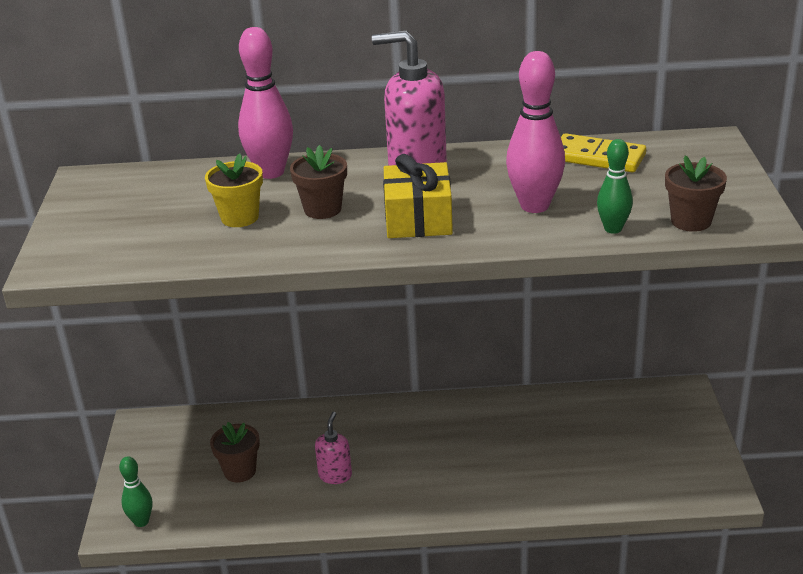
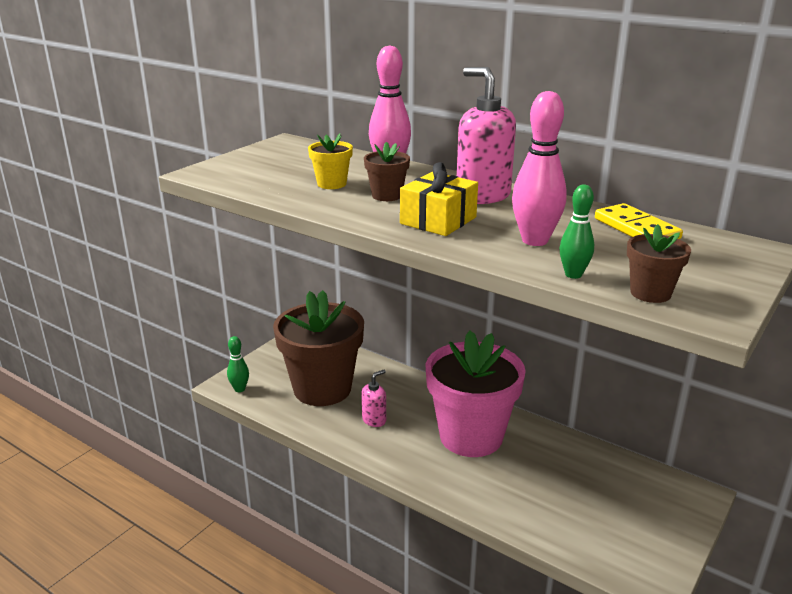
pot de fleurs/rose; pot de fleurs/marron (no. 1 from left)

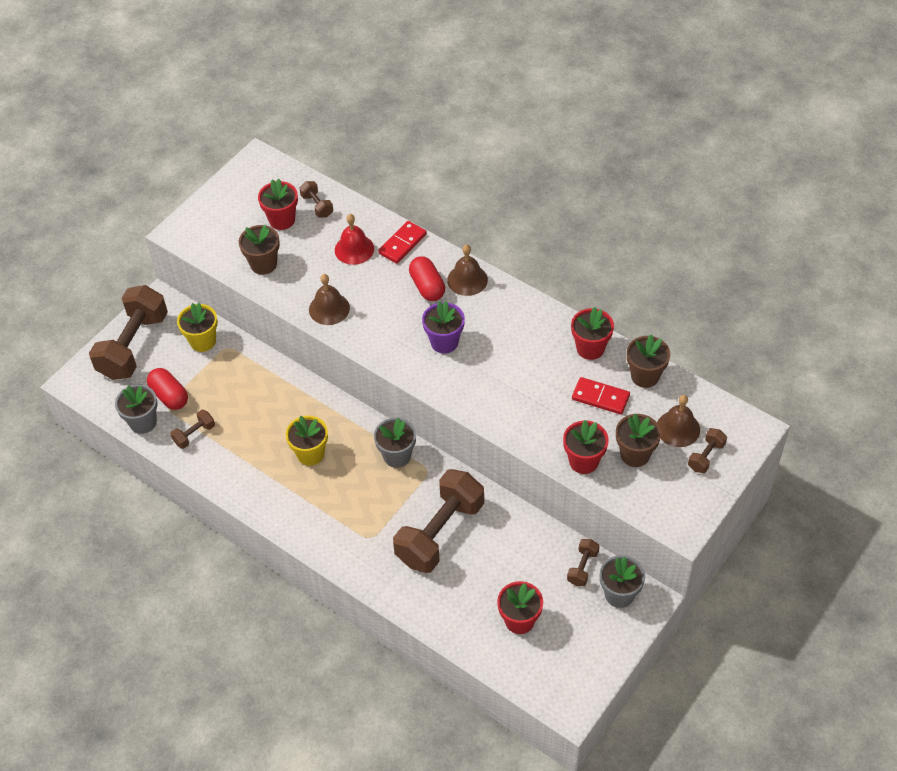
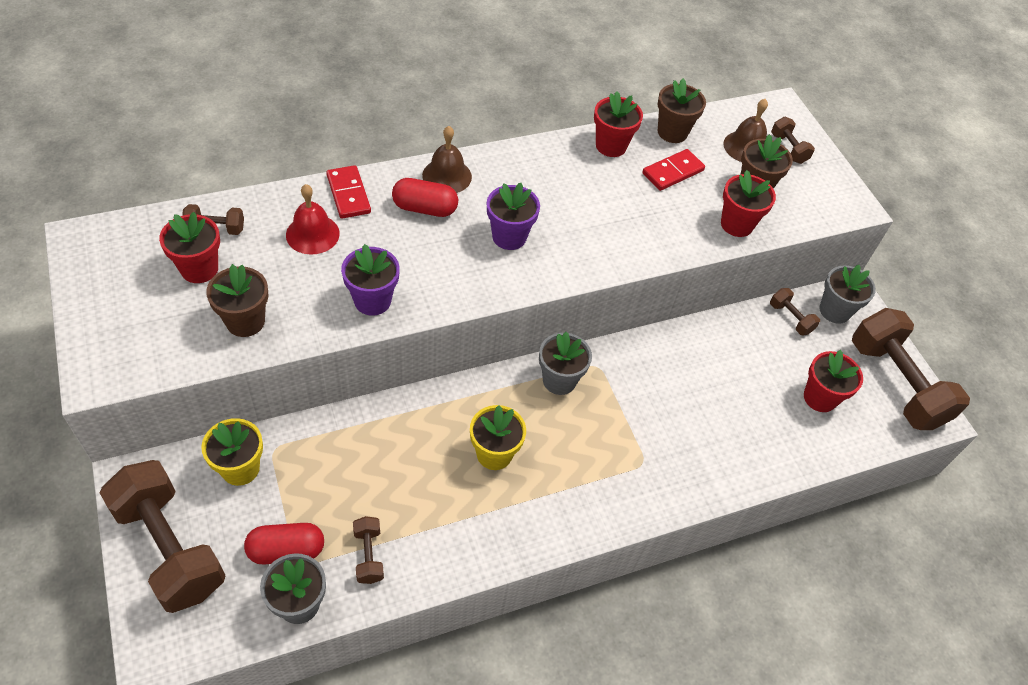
haltère/marron (no. 6 from left); pot de fleurs/violet (no. 1 from left)

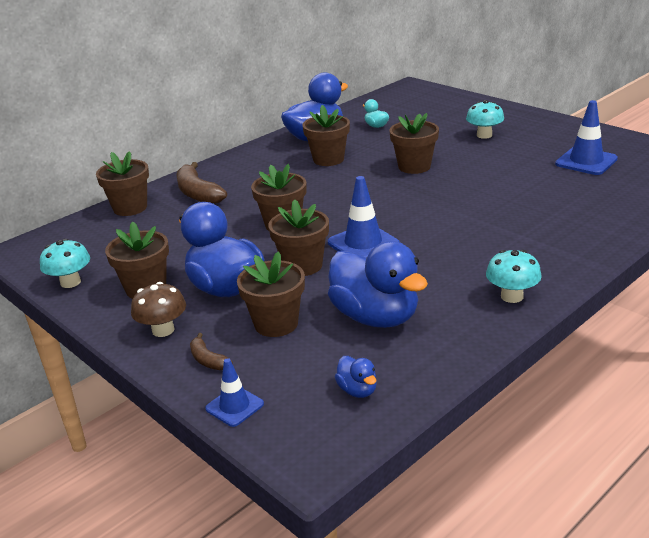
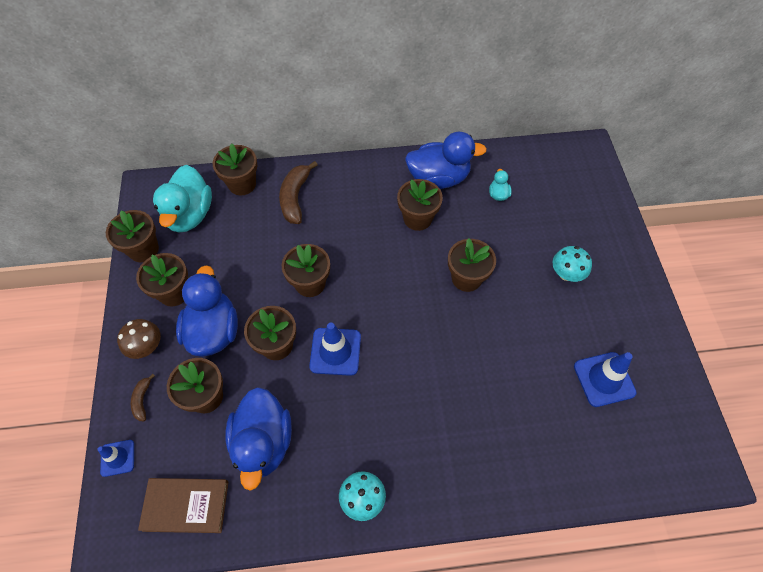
canard/turquoise (no. 1 from left); pot de fleurs/marron (no. 1 from left); livre/marron

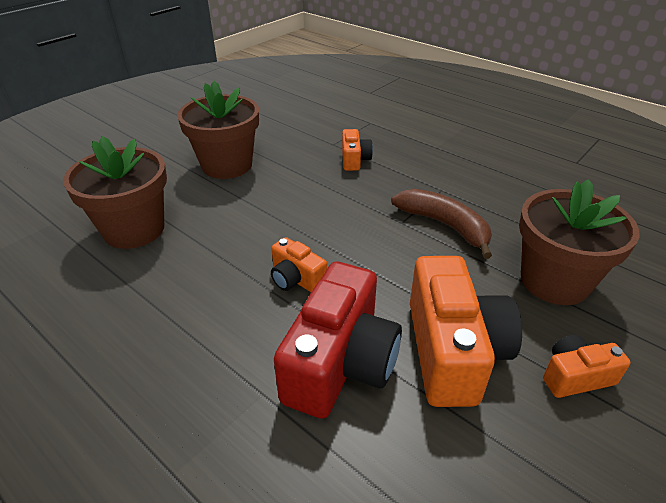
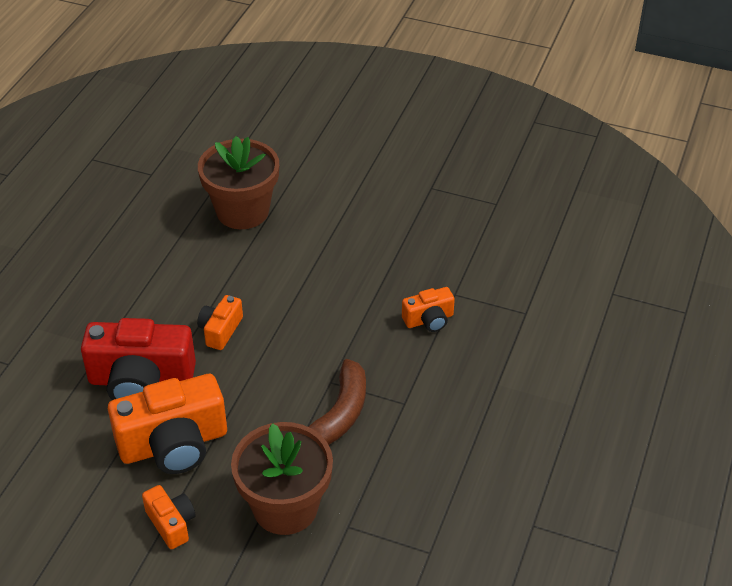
pot de fleurs/marron (no. 2 from left in the first image)

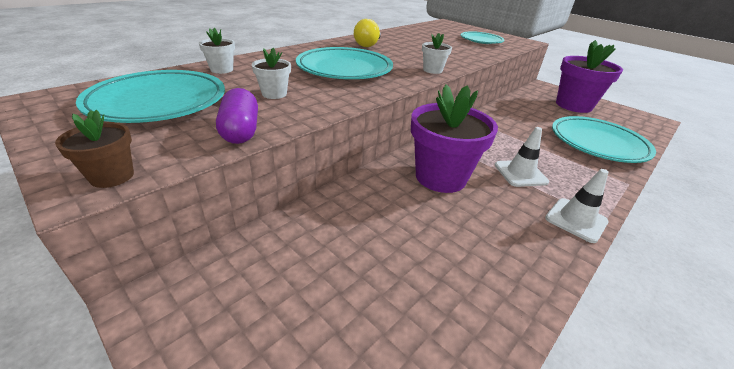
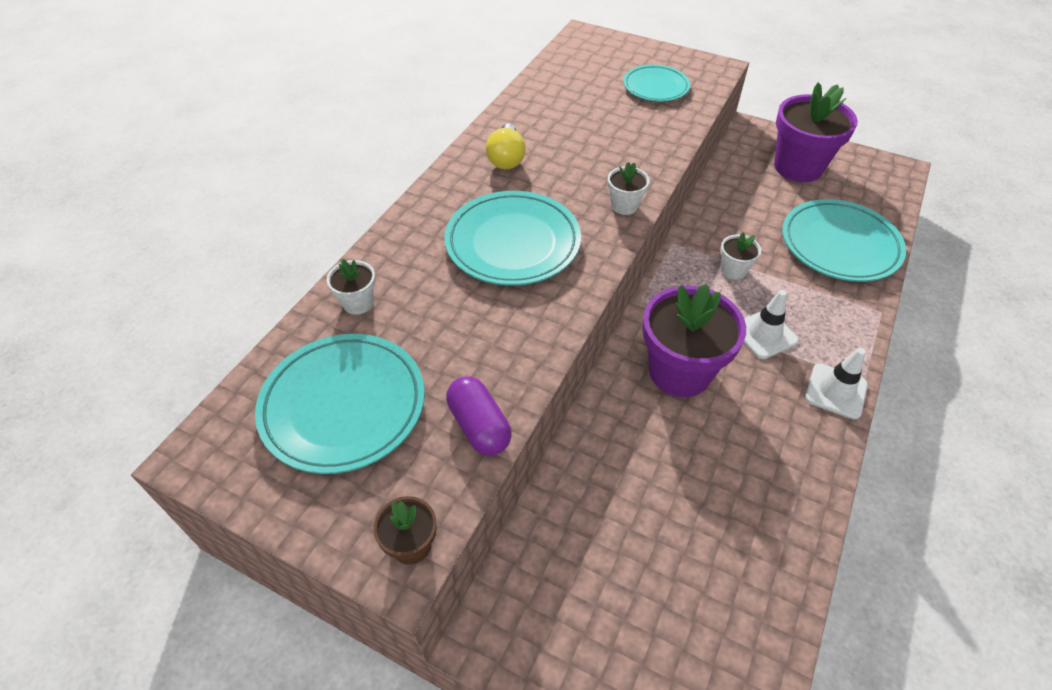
pot de fleurs/blanc (no. 3 from left)

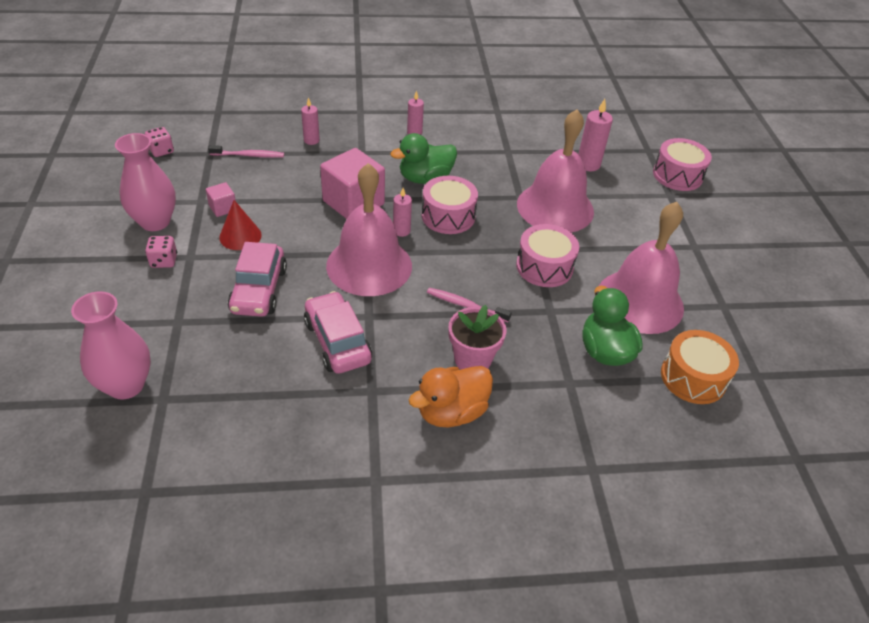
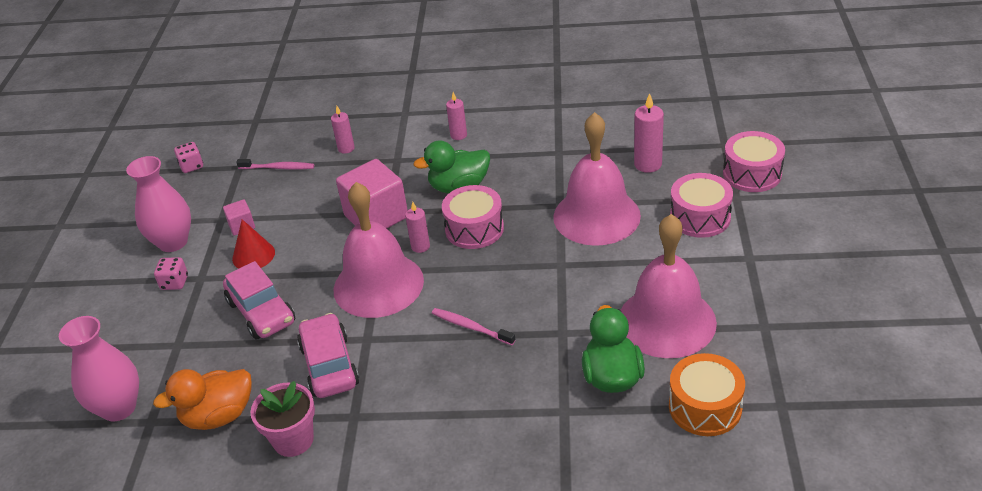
canard/orange; pot de fleurs/rose; tambour/rose (no. 2 from left); voiture/rose (no. 1 from left)

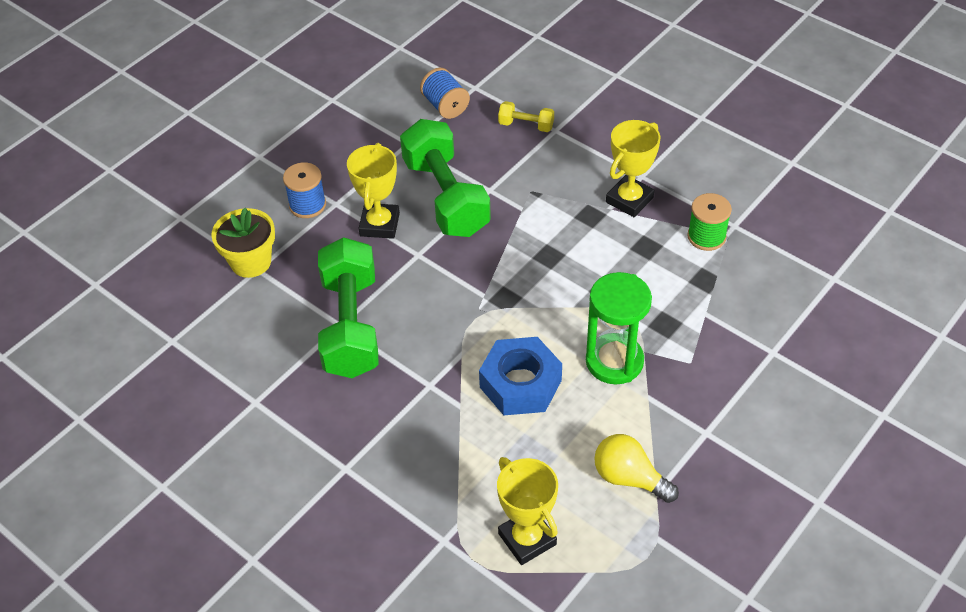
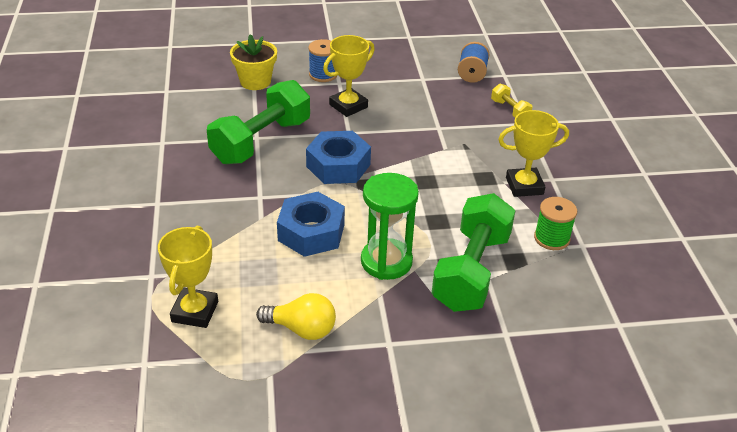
écrou/bleu (no. 2 from left); haltère/vert (no. 2 from left); ampoule/jaune

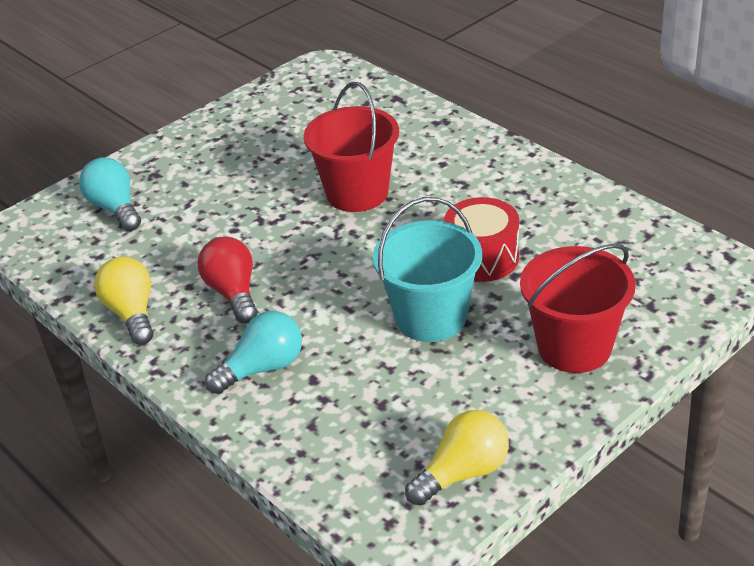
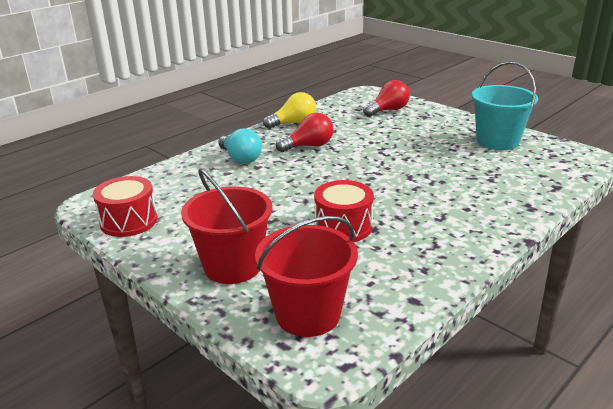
seau/rouge (no. 2 from left); seau/turquoise; tambour/rouge (no. 1 from left); ampoule/rouge (no. 2 from left)

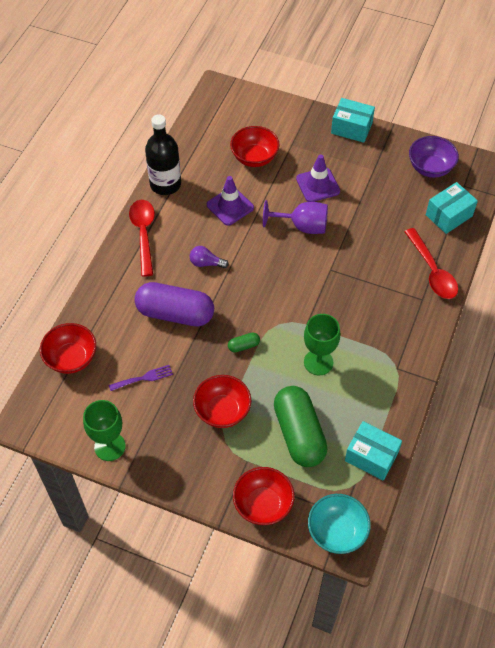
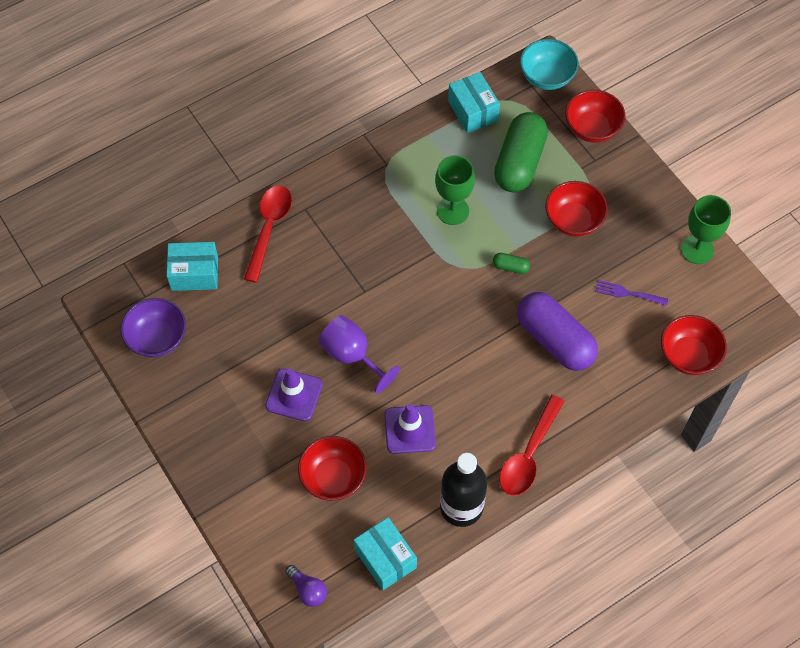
ampoule/violet; boîte/turquoise (no. 2 from left)

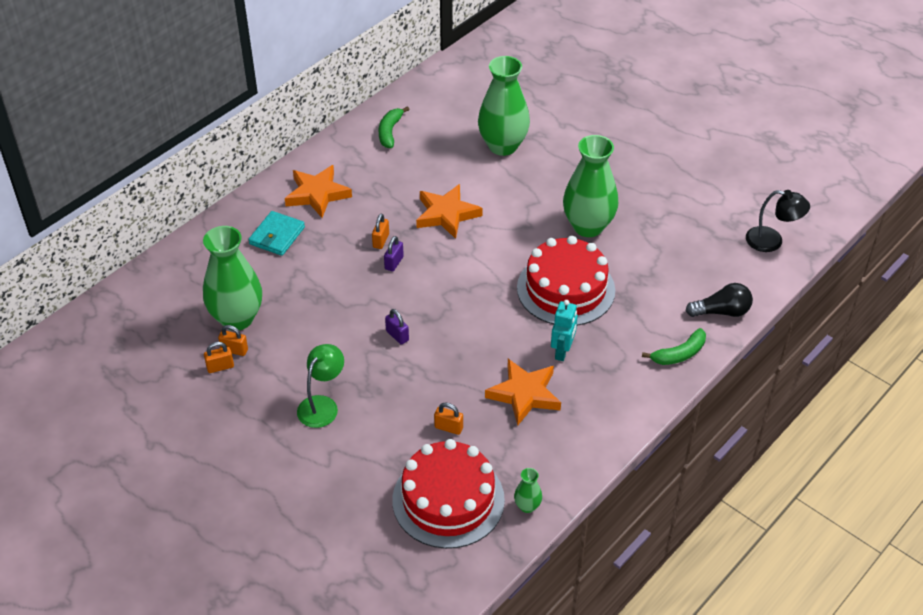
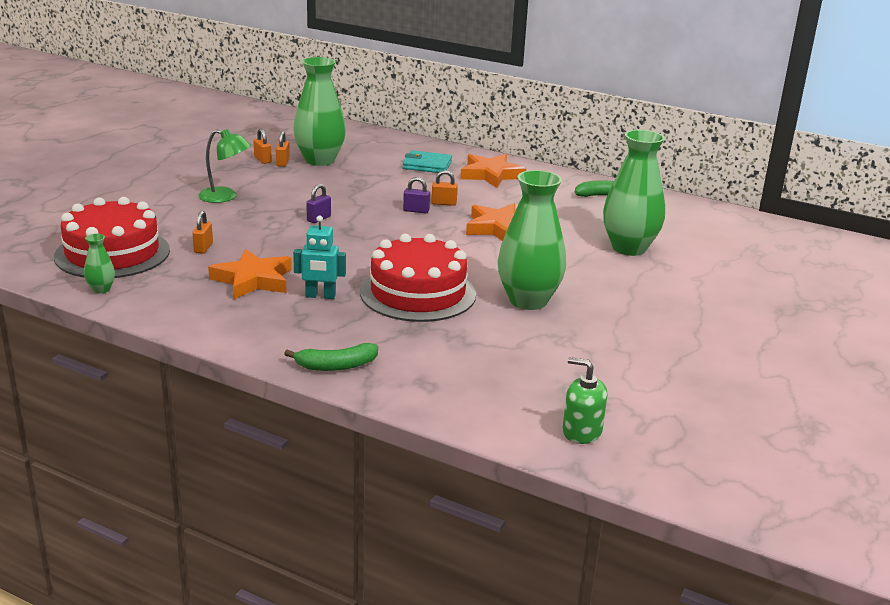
ampoule/noir; distributeur de savon/vert; banane/vert (no. 1 from left)

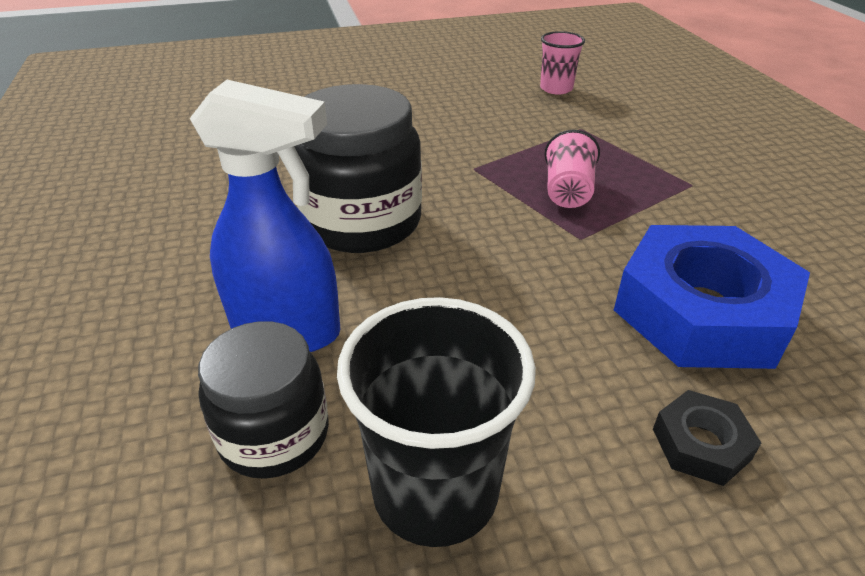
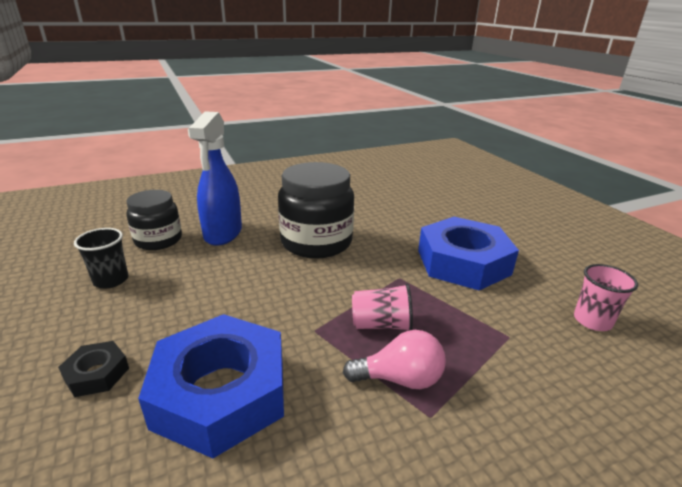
ampoule/rose; écrou/bleu (no. 2 from left); gobelet/noir

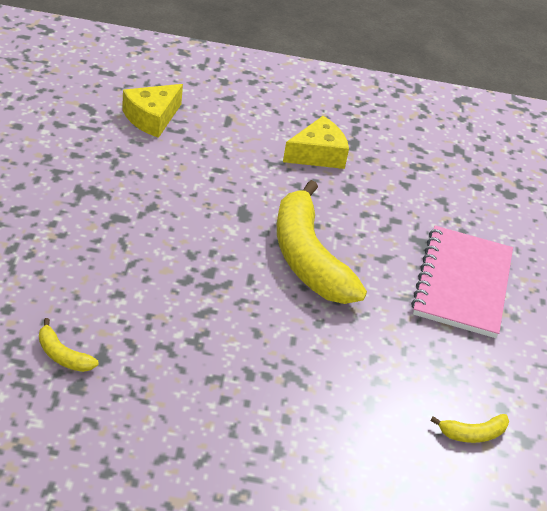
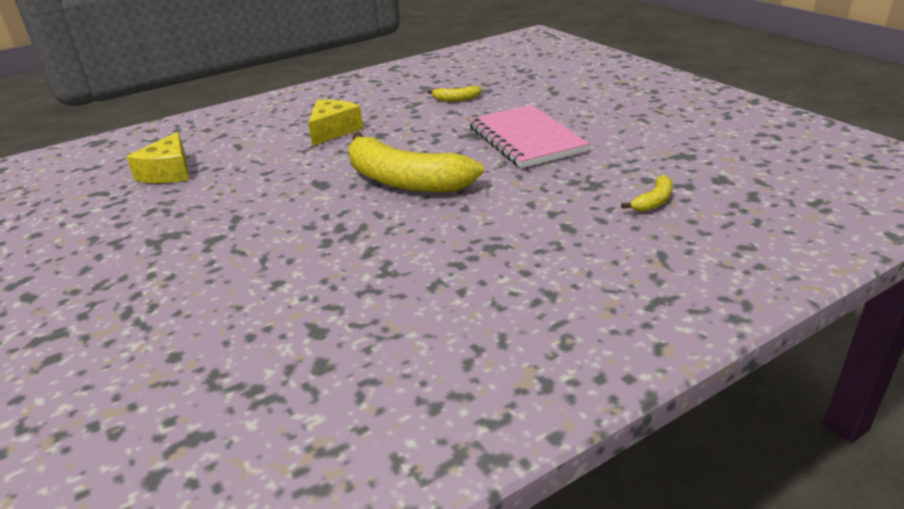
banane/jaune (no. 2 from left)

